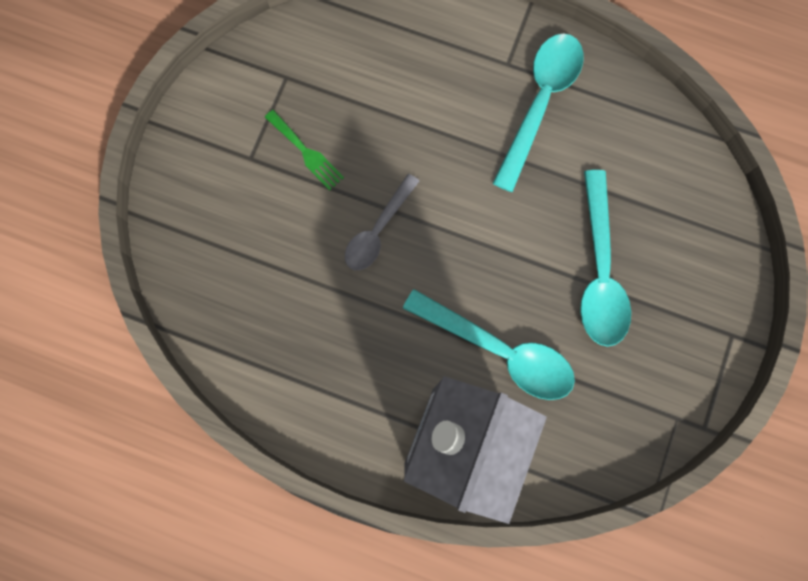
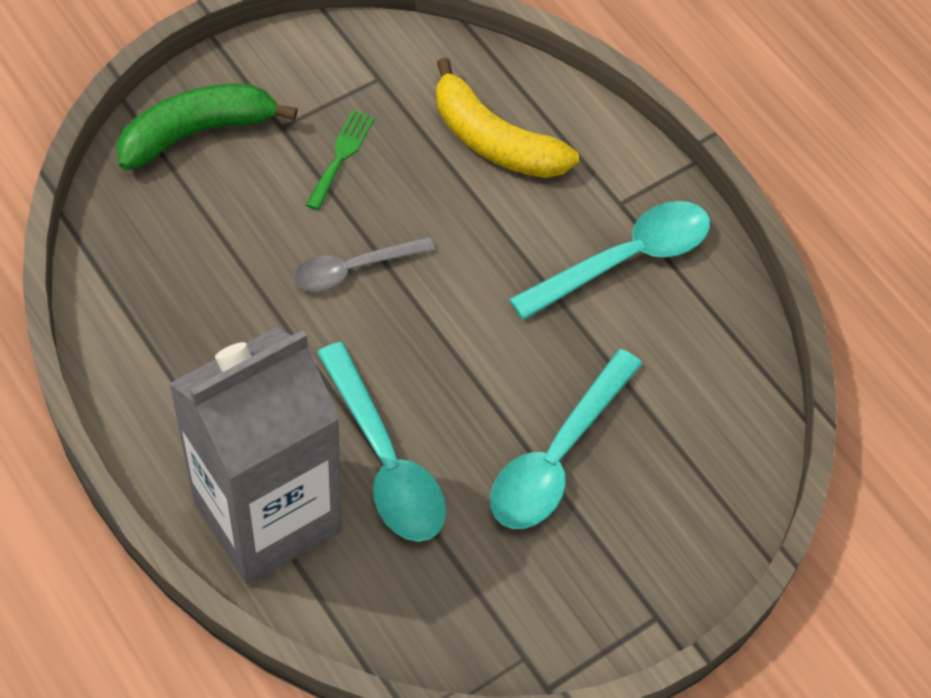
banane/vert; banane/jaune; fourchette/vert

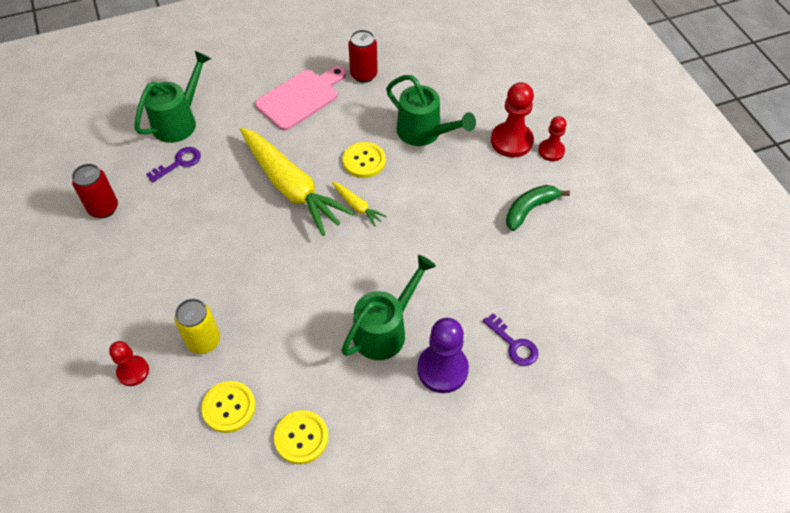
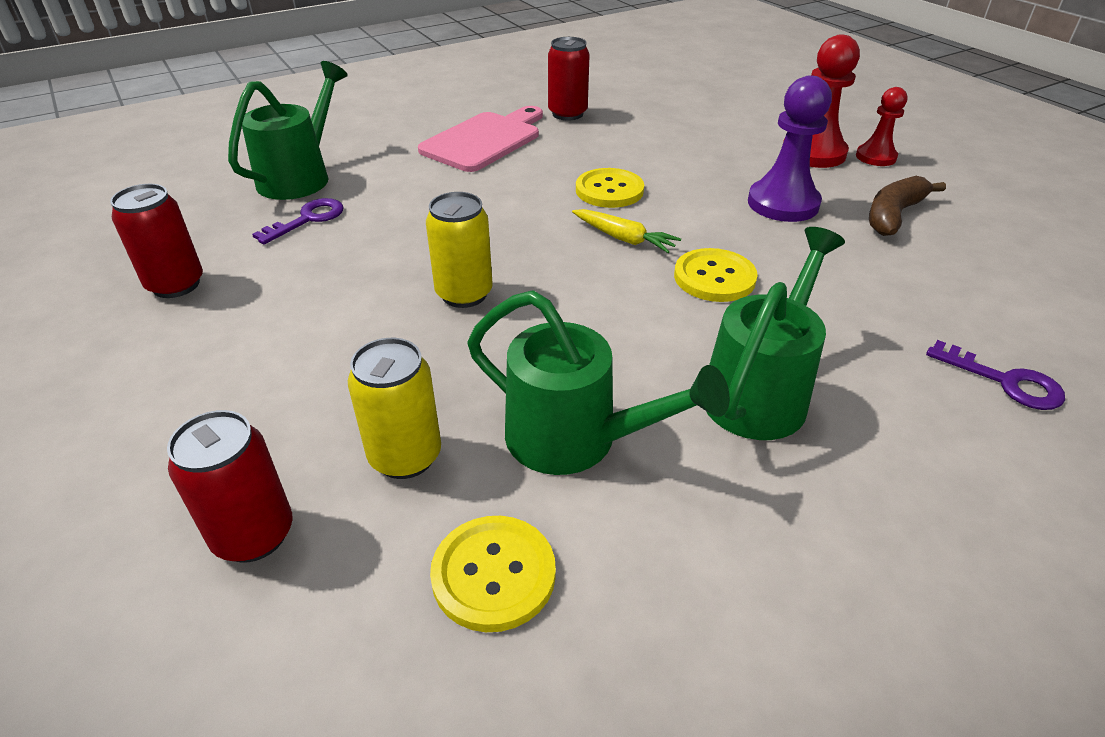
carotte/jaune (no. 1 from left in the first image); canette/jaune (no. 2 from left); bouton/jaune (no. 3 from left); arrosoir/vert (no. 2 from left); pion/violet; canette/rouge (no. 2 from left); banane/marron

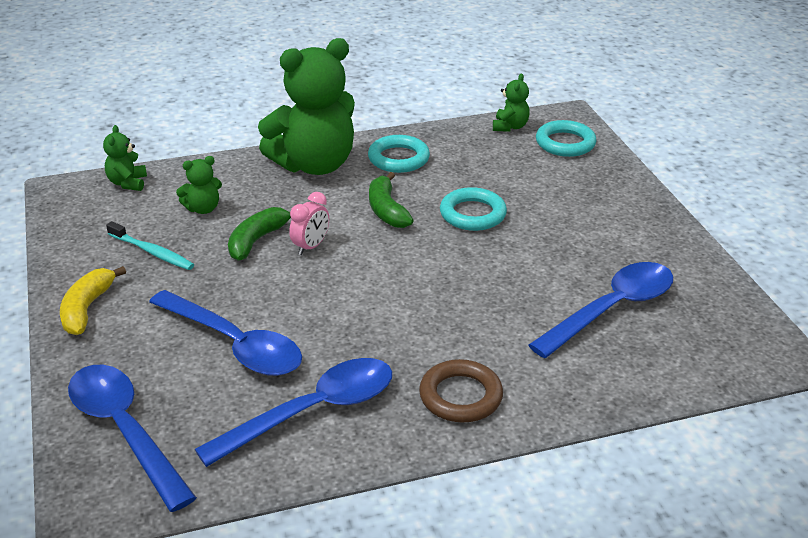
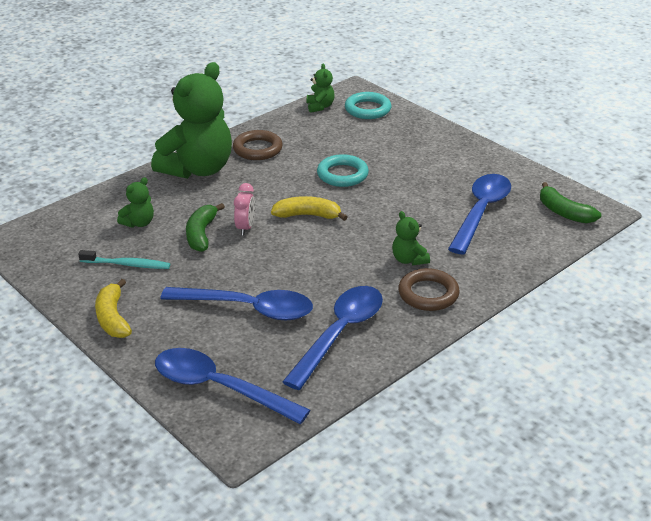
banane/jaune (no. 2 from left); ours en peluche/vert (no. 4 from left); banane/vert (no. 2 from left); anneau/marron (no. 1 from left)

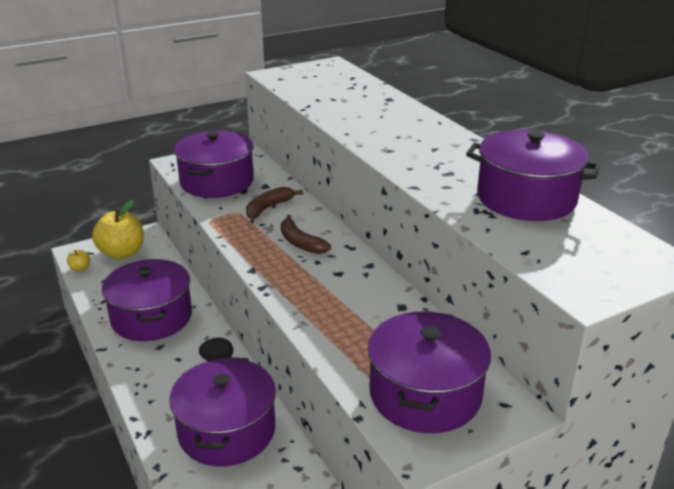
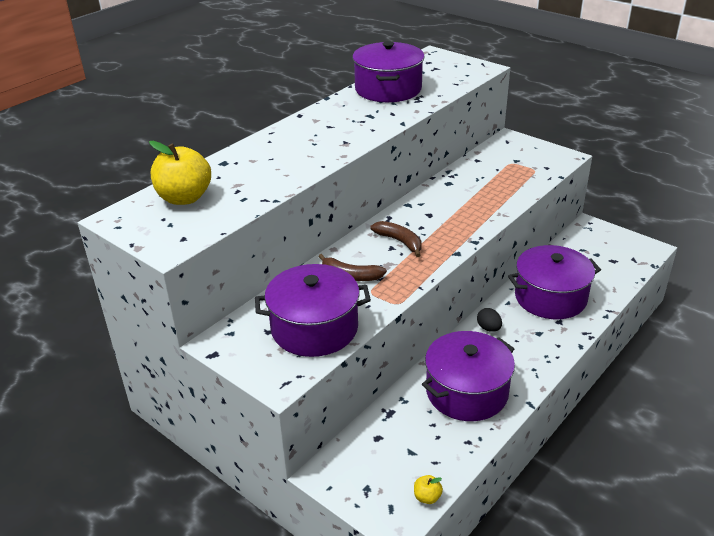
marmite/violet (no. 4 from left in the first image); pomme/jaune (no. 1 from left); banane/marron (no. 2 from left)

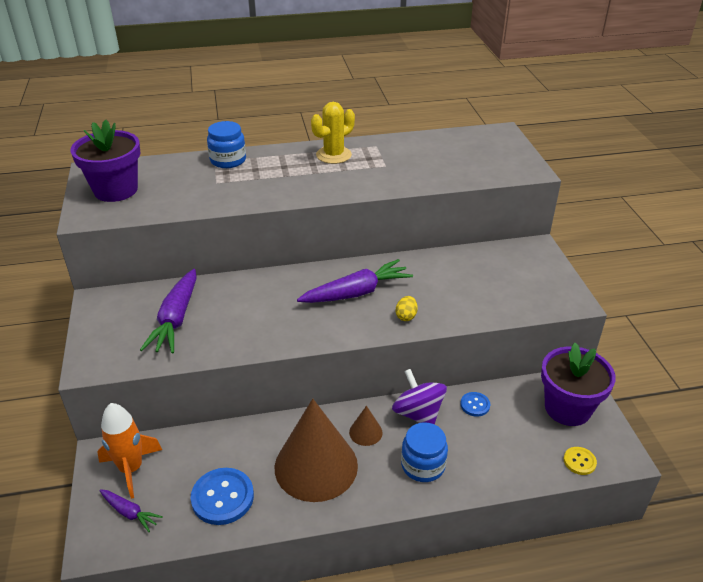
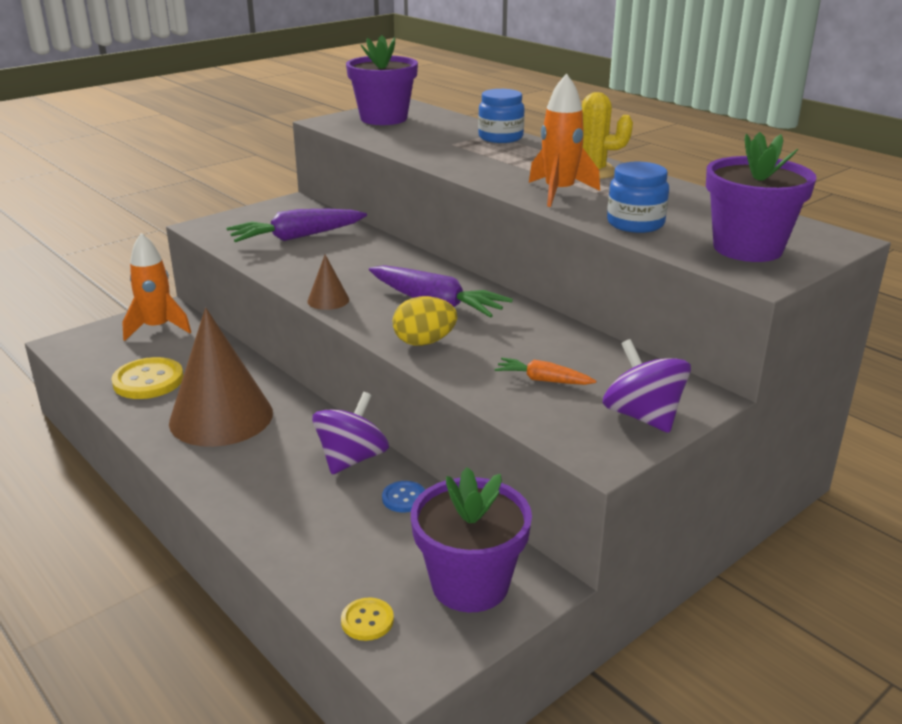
carotte/violet (no. 1 from left in the first image); carotte/orange; fusée/orange (no. 2 from left); toupie/violet (no. 2 from left); pot de fleurs/violet (no. 3 from left); cône/marron (no. 2 from left); bocal/bleu (no. 2 from left); bouton/jaune (no. 1 from left); œuf/jaune

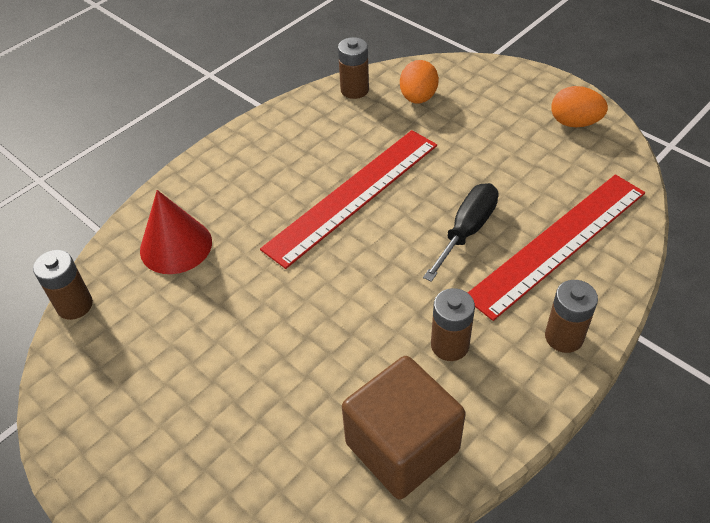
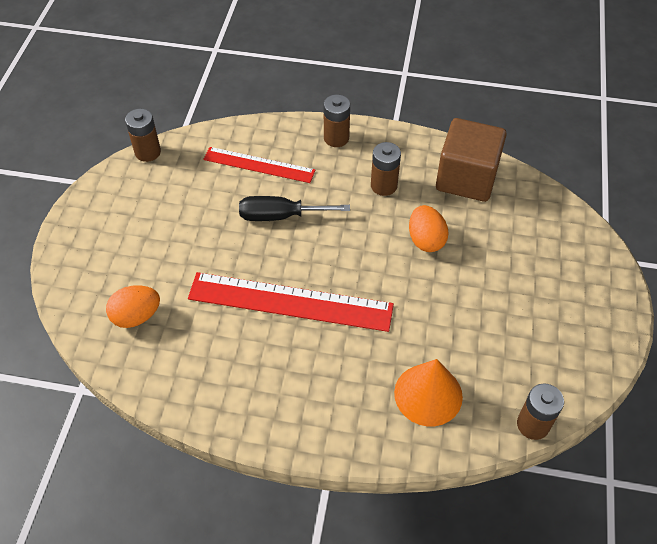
pile/marron (no. 1 from left); œuf/orange (no. 2 from left); cône/orange; règle/rouge (no. 1 from left)

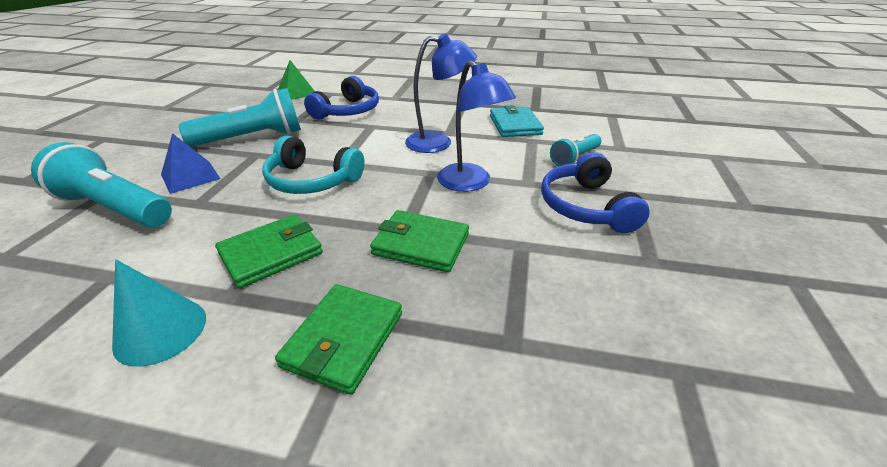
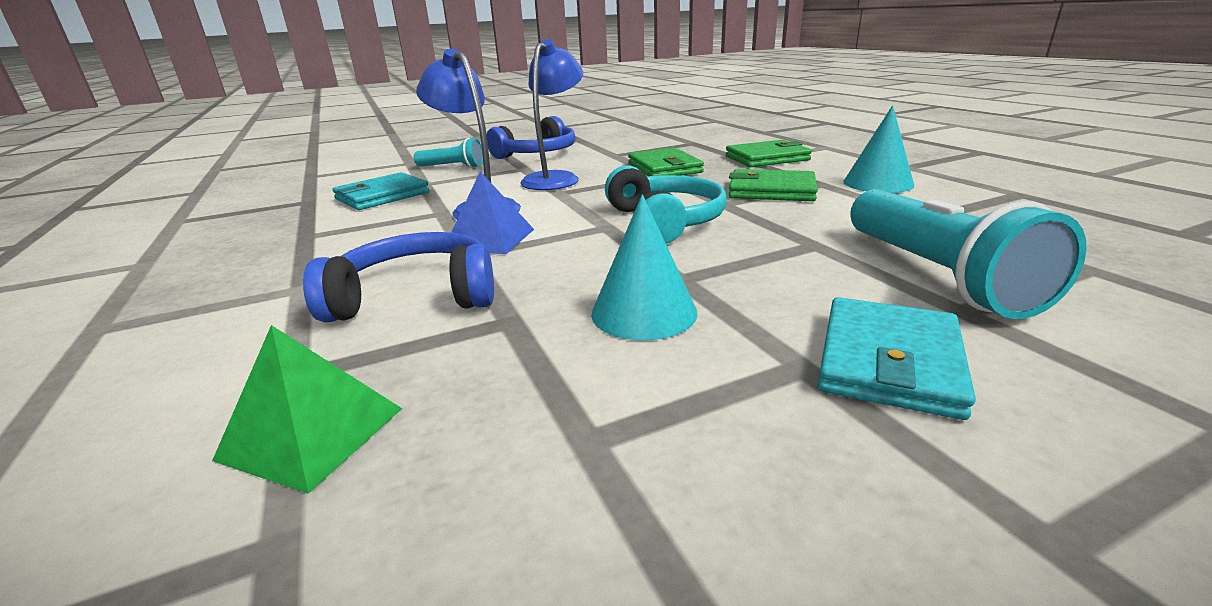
portefeuille/turquoise (no. 2 from left); pyramide/bleu; cône/turquoise (no. 1 from left)

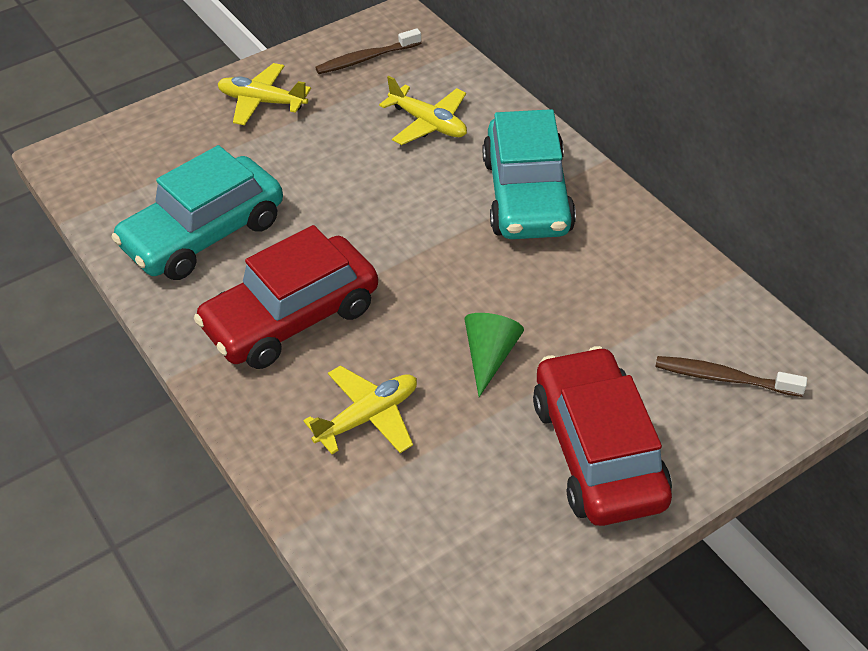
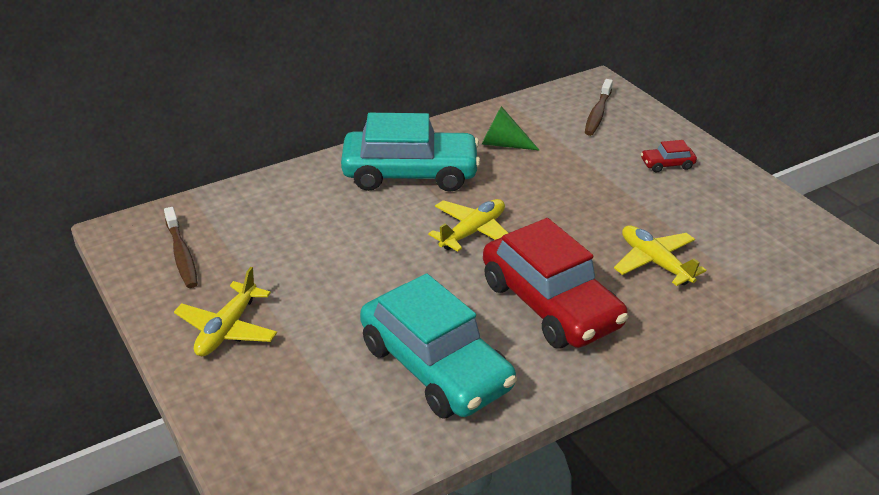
avion/jaune (no. 2 from left); cône/vert; voiture/rouge (no. 2 from left)

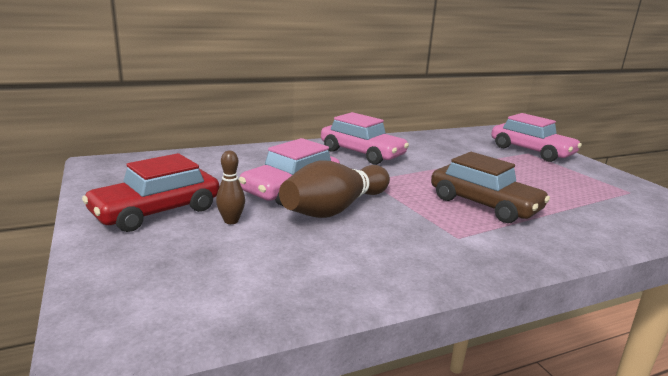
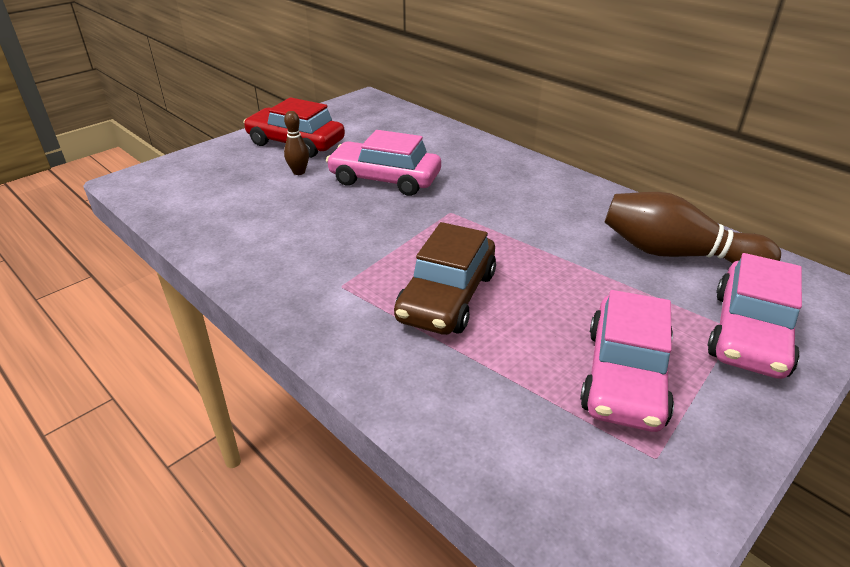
quille/marron (no. 2 from left); voiture/rose (no. 2 from left)

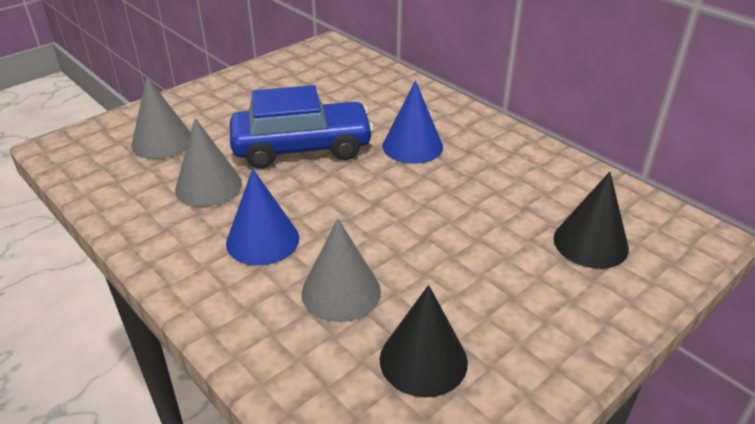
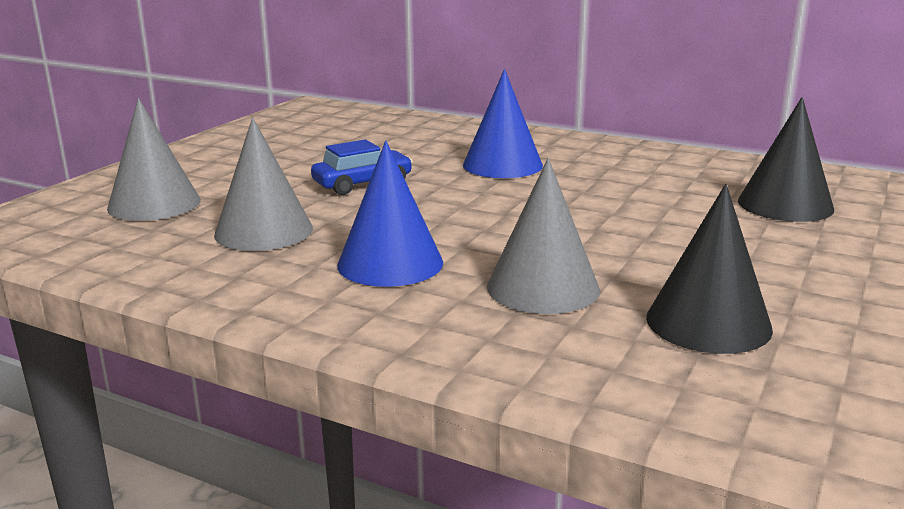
voiture/bleu

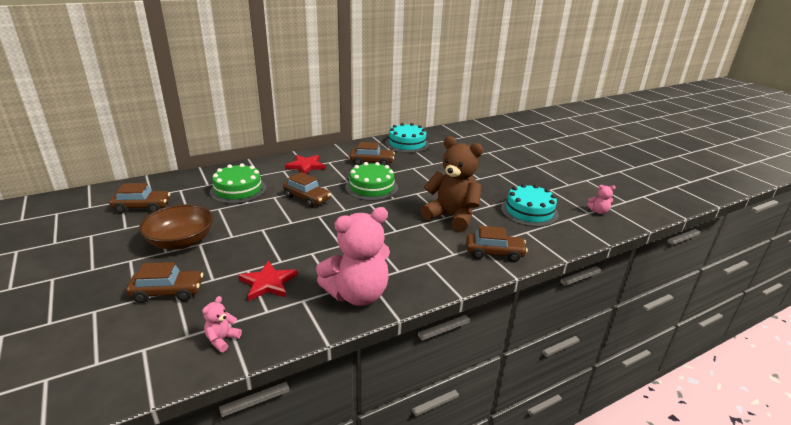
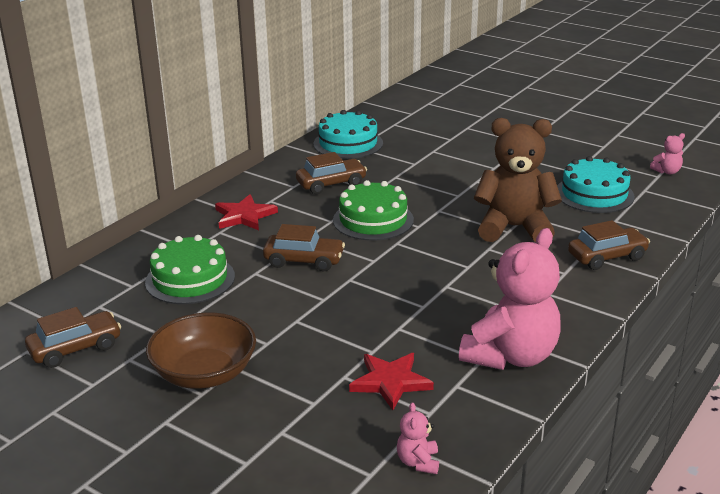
voiture/marron (no. 2 from left in the first image)

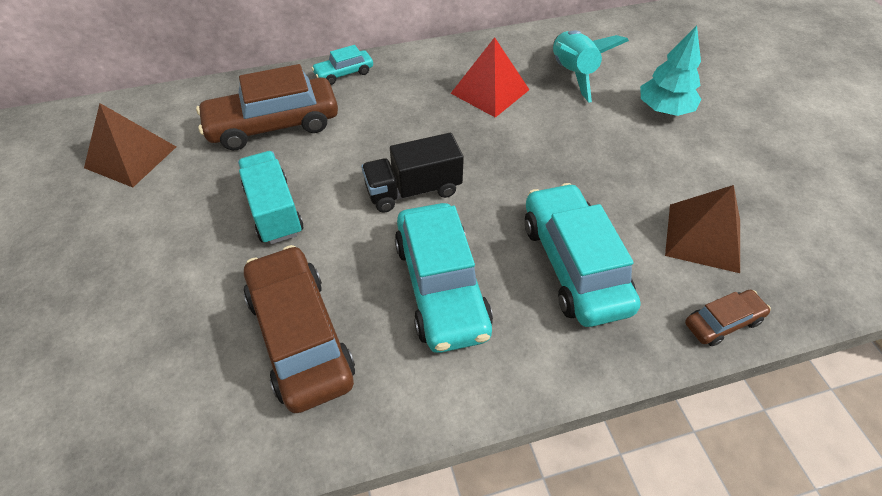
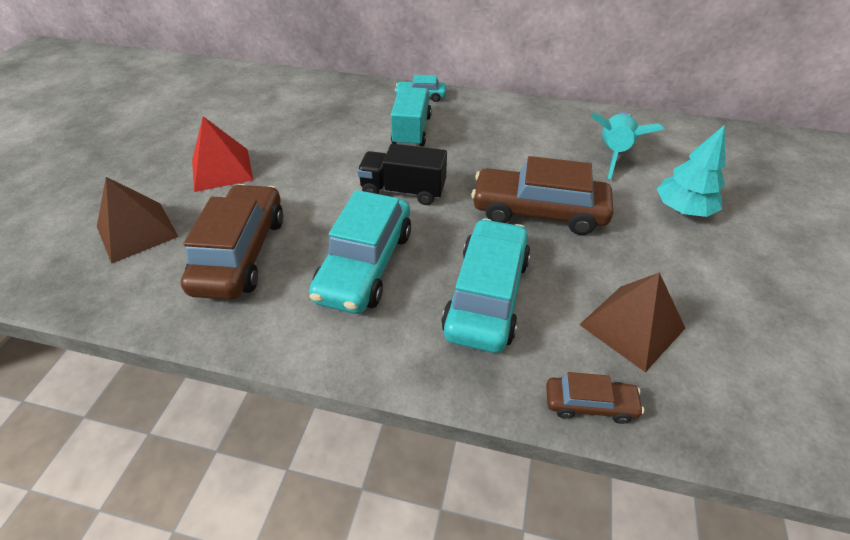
pyramide/marron (no. 1 from left); voiture/marron (no. 2 from left); camion/turquoise; pyramide/rouge

